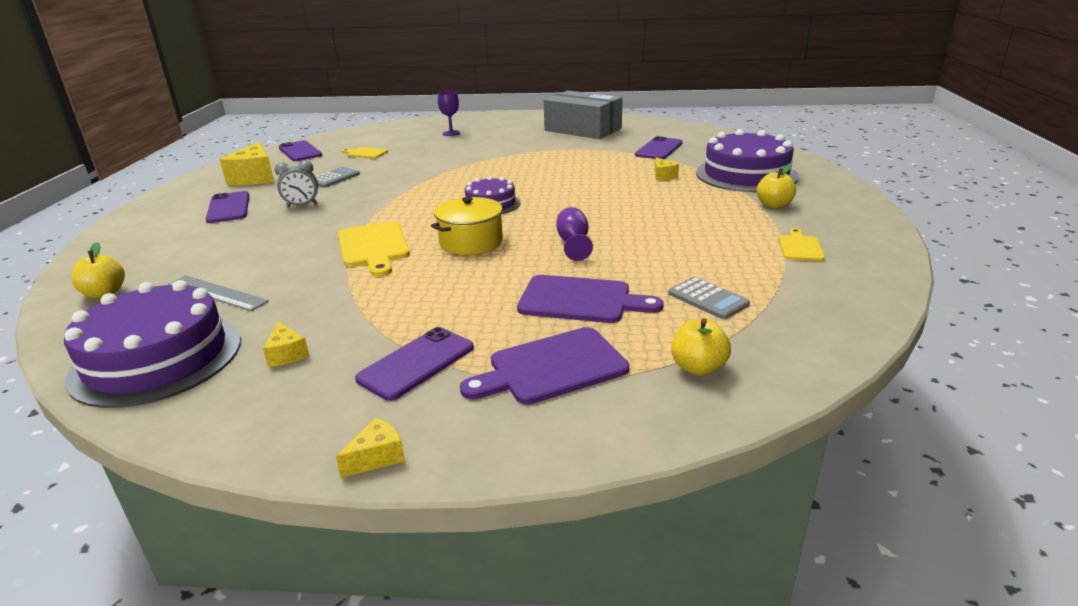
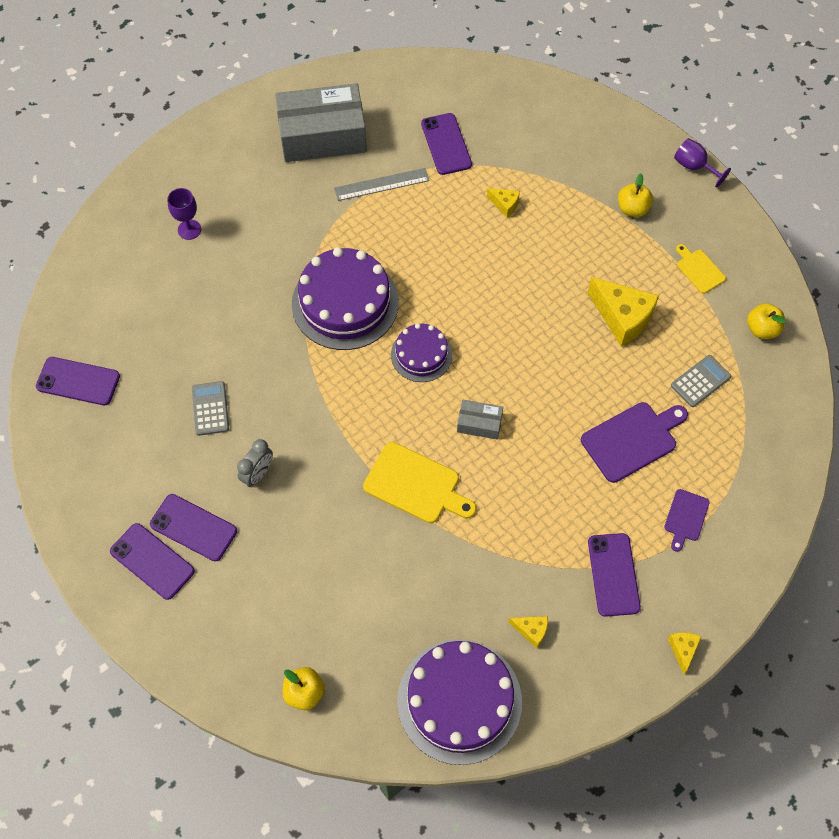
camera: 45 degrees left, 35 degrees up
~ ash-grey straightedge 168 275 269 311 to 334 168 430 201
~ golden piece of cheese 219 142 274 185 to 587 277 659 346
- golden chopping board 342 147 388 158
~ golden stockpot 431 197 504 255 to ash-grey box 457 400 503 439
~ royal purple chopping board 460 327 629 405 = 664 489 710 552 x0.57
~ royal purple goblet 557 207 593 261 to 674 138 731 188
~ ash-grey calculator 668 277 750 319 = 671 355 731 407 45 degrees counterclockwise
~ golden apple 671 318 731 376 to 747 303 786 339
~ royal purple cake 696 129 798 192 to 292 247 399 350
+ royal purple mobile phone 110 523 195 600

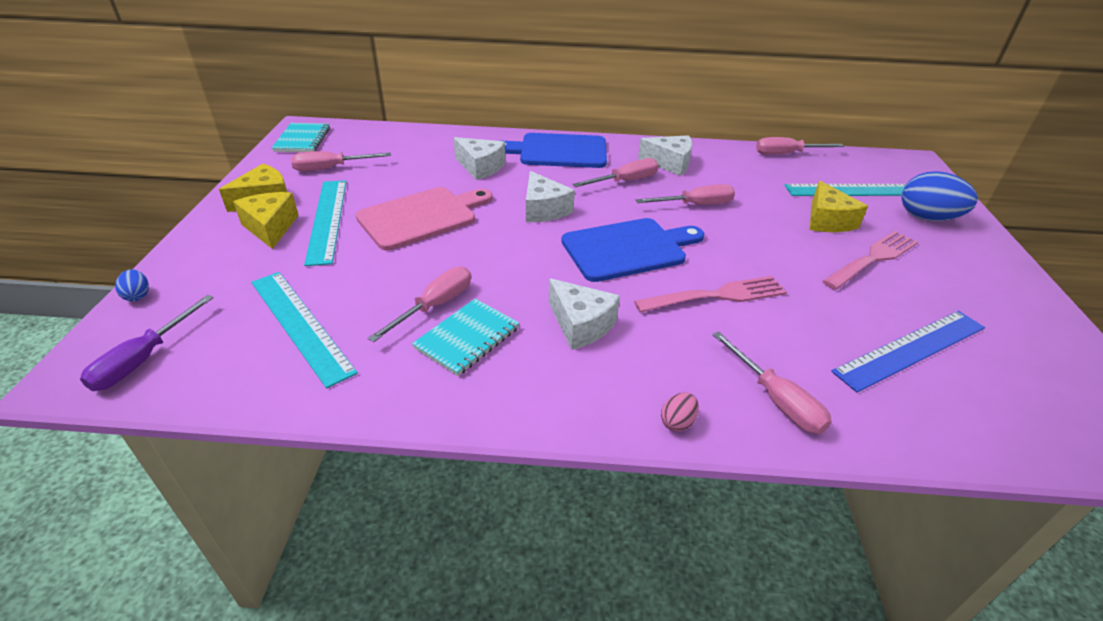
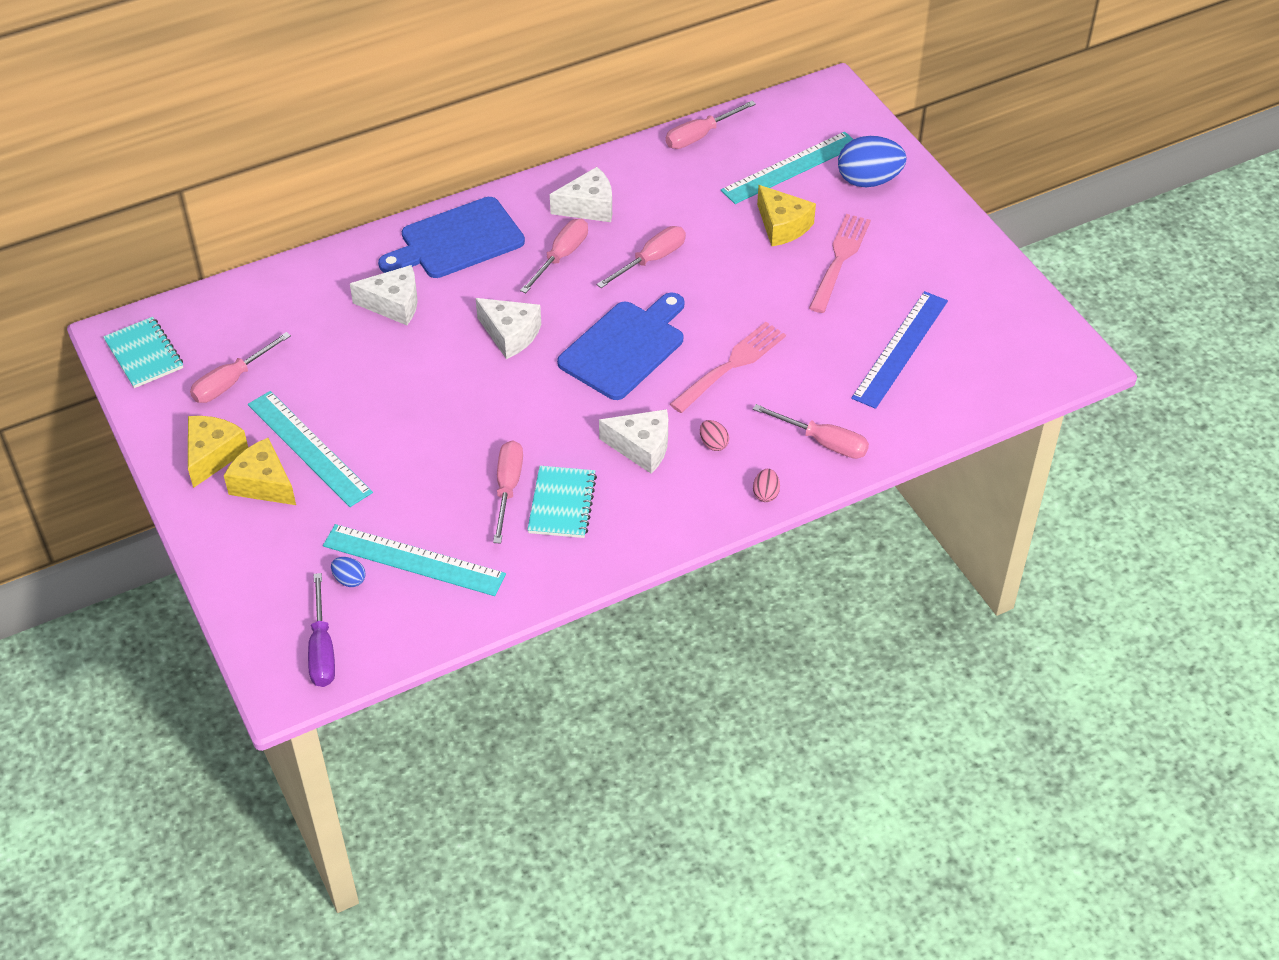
camera: 30 degrees left, 10 degrees up
~ royal blue egg 115 269 149 301 to 331 557 366 587
- rosy chopping board 356 187 493 250
+ rosy egg 700 420 729 451

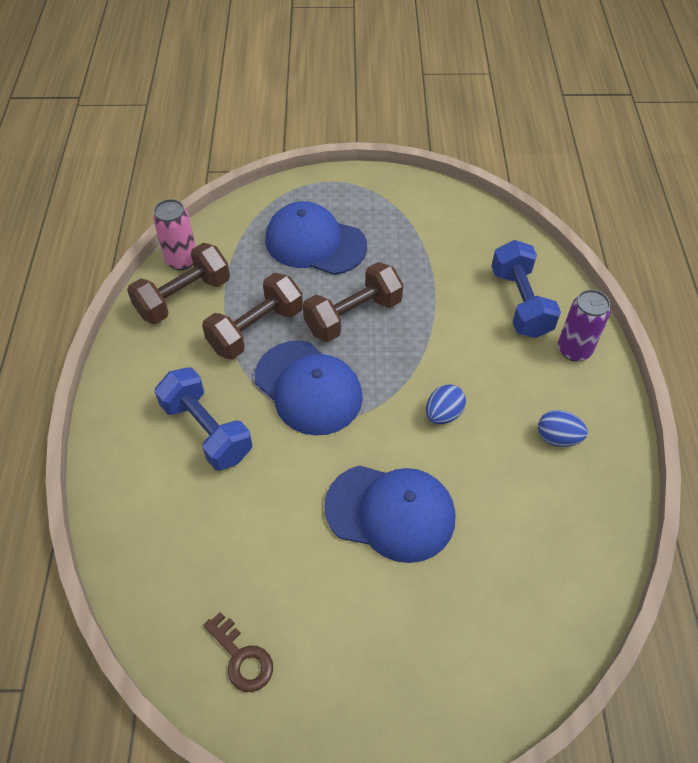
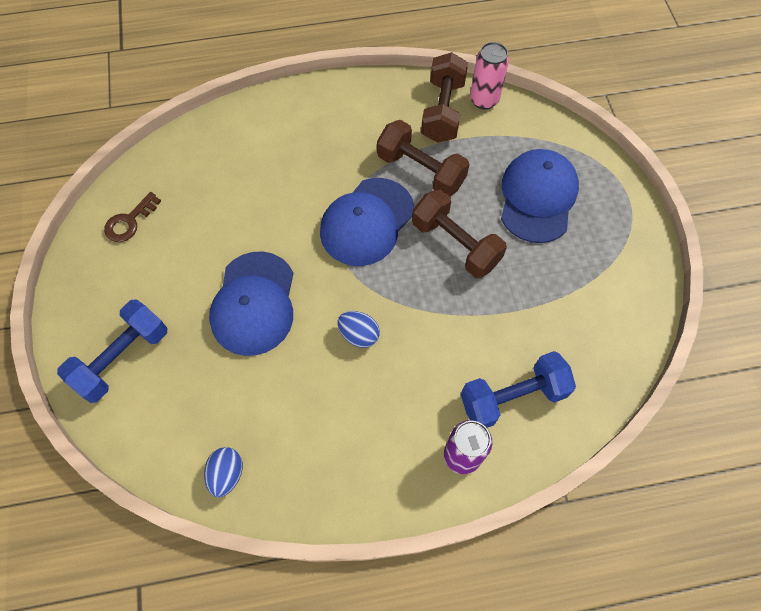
camera: 80 degrees right, 10 degrees up
~ brown dumbbell 127 243 230 324 = 421 52 468 143 60 degrees clockwise
~ royal blue dumbbell 155 367 252 470 to 57 299 167 403
~ royal blue egg 538 410 588 447 to 204 447 243 497

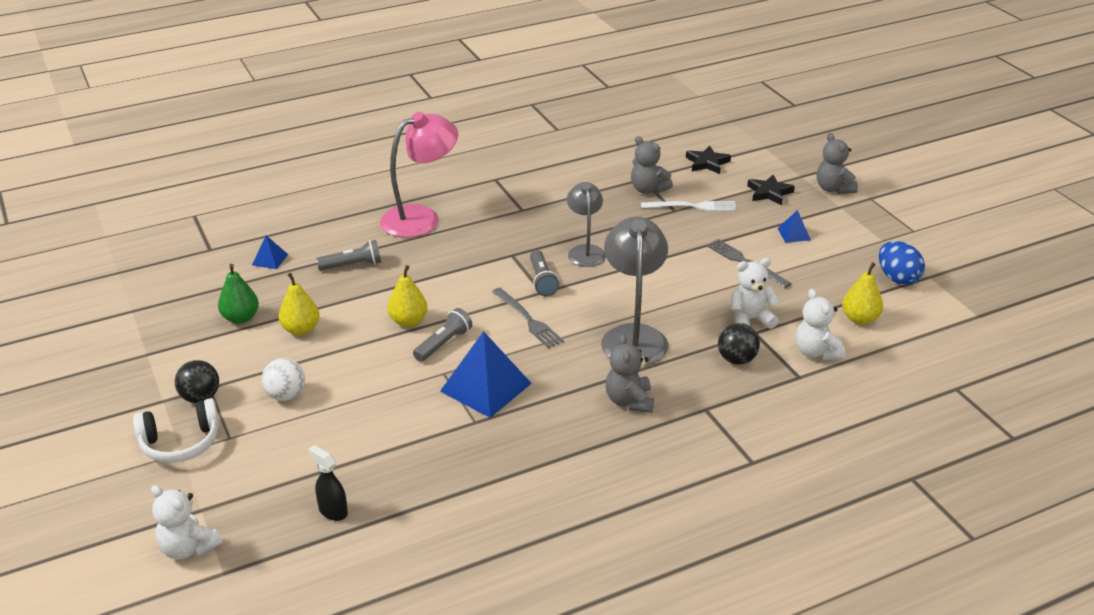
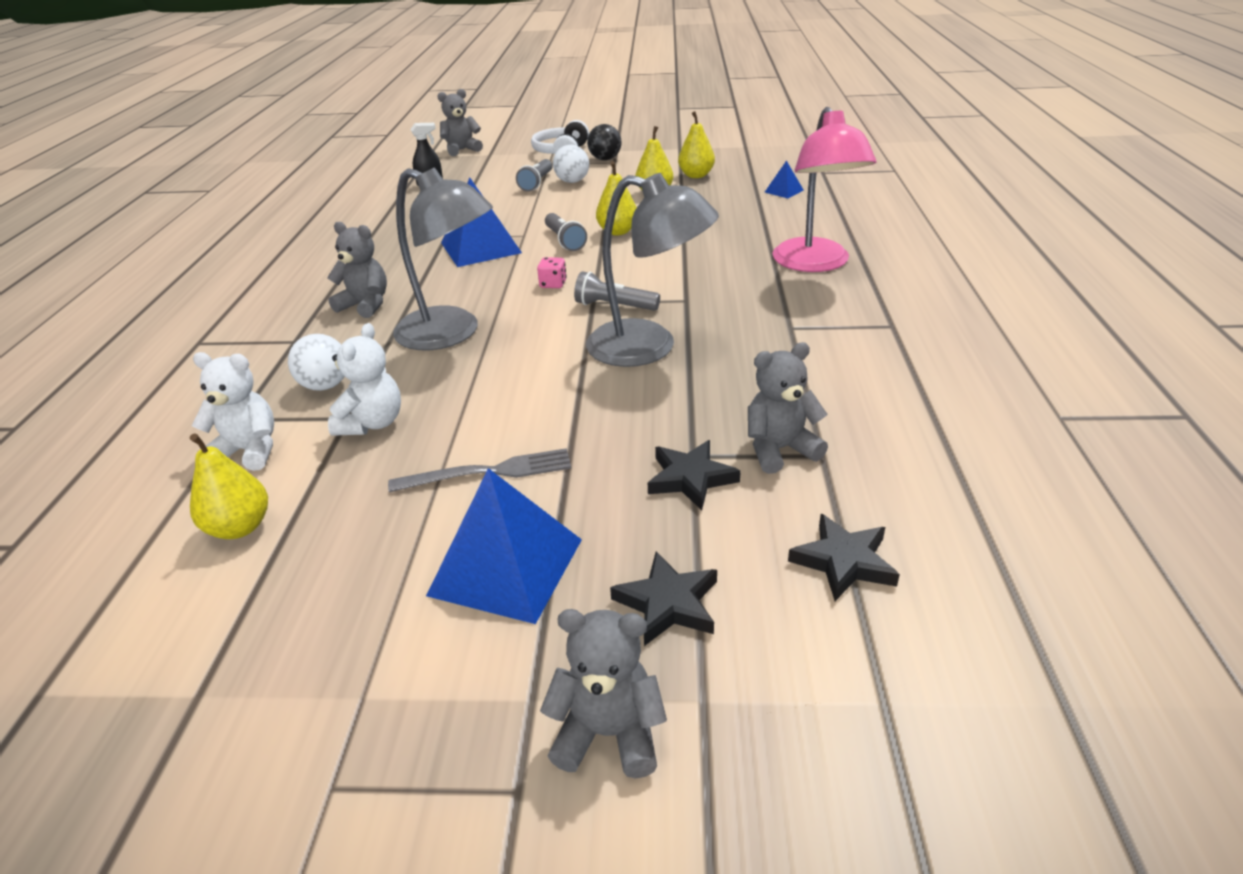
camera: 120 degrees right, 0 degrees up
~ snow-white teddy bear 151 485 222 560 to ash-grey teddy bear 437 89 483 156
~ emerald pear fruit 218 264 259 324 to golden pear fruit 678 111 715 178
~ ash-grey flashlight 316 240 381 270 to 516 159 552 192
~ ash-grey dinner fork 492 288 564 348 to rosy dice 537 257 567 288
~ ash-grey reading lamp 567 182 606 267 = 586 173 719 367 x1.59
~ snow-white dinner fork 641 201 737 211 to black star shape 648 440 741 510
~ black ball 718 323 760 365 to snow-white ball 288 334 345 391
~ royal blue pyramid shape 777 210 811 243 = 426 468 582 624 x2.10
- royal blue egg 879 241 925 285

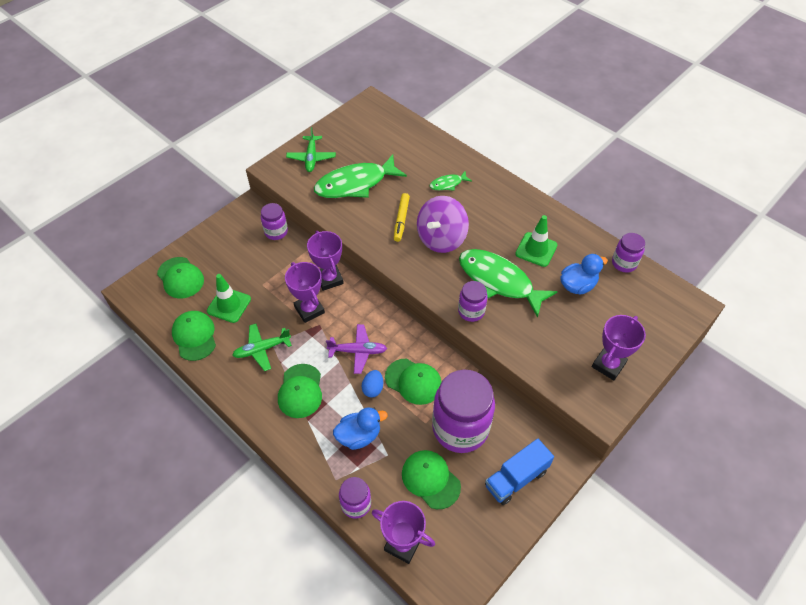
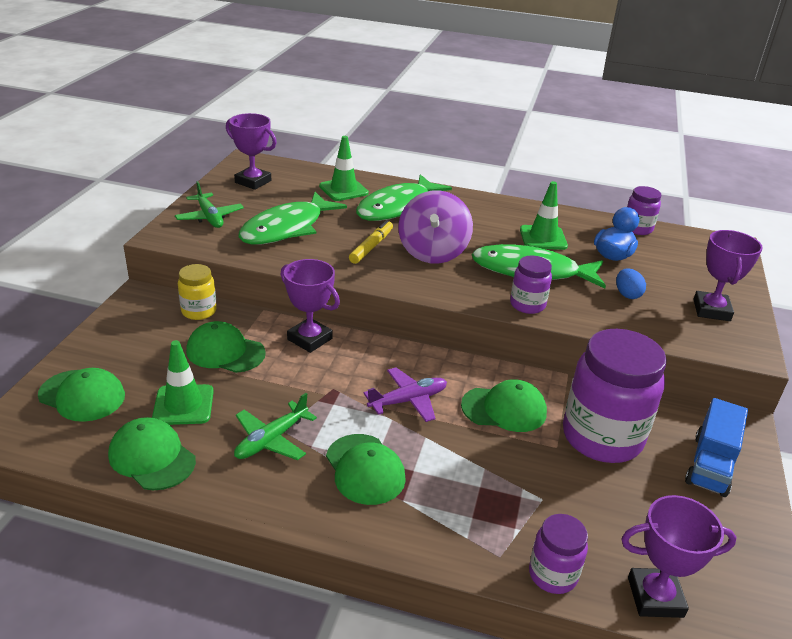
camera: 30 degrees left, 20 degrees down
~ royal purple preserve jar 261 203 288 240 to golden preserve jar 178 264 217 320
~ royal purple trophy 285 262 325 323 to 226 113 277 190
- royal blue toy duck 333 407 388 450
~ royal blue egg 362 370 383 397 to 616 268 646 299
~ golden marker 394 193 410 242 = 349 220 393 264 135 degrees counterclockwise
~ emerald peaked cap 402 450 461 509 to 186 321 266 373
~ emerald fish 430 171 472 191 = 356 174 452 221 x2.16
+ emerald road cone 319 136 369 201

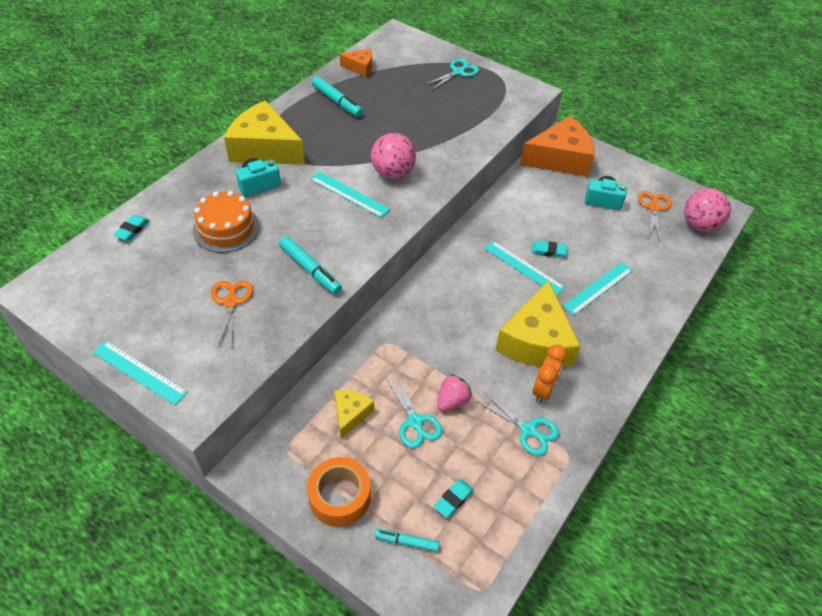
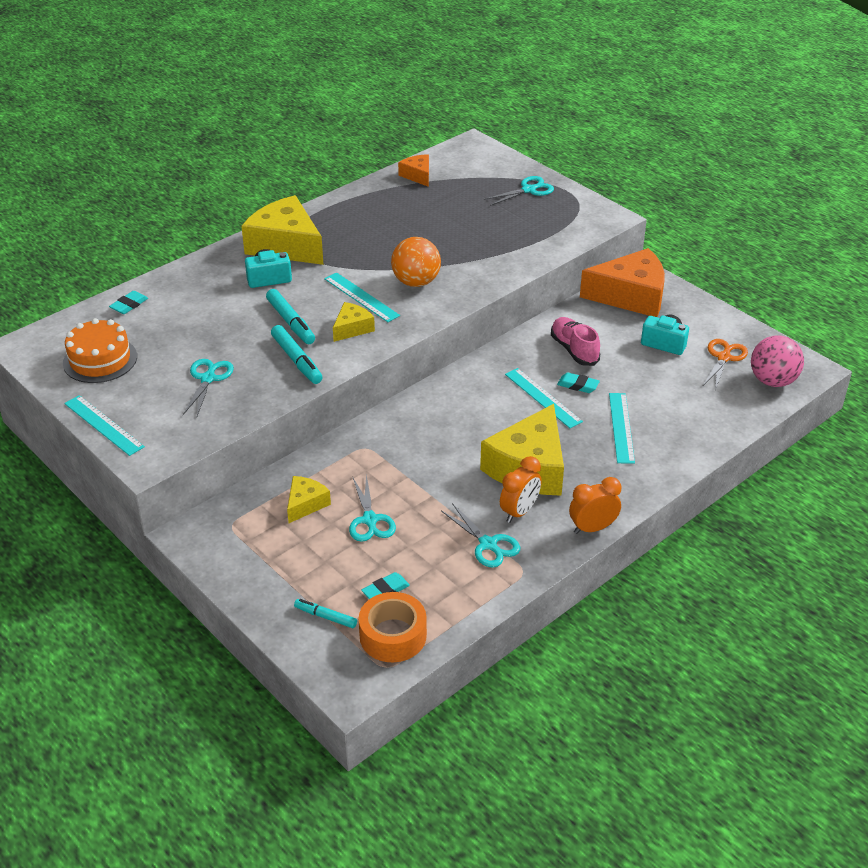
camera: 15 degrees right, 10 degrees down
~ orange-coloured cake 193 191 260 253 to 63 318 137 383
~ orange-coloured pair of scissors 211 281 253 349 to teal pair of scissors 183 359 234 416
~ orange-coloured roll of tape 307 457 371 527 to 359 592 427 662
~ teal marker 311 76 363 117 to 266 289 315 344
~ orange-coloured piece of cheese 340 49 372 77 = 398 154 429 187 135 degrees counterclockwise
~ rosy ball 371 133 416 179 to orange-coloured ball 391 237 441 287
- rosy strawberry 437 374 472 411
~ teal straightedge 563 262 633 315 = 609 393 635 464 60 degrees counterclockwise
+ golden piece of cheese 333 302 375 342
+ rosy shoe 551 317 600 366
+ orange-coloured alarm clock 569 477 621 534

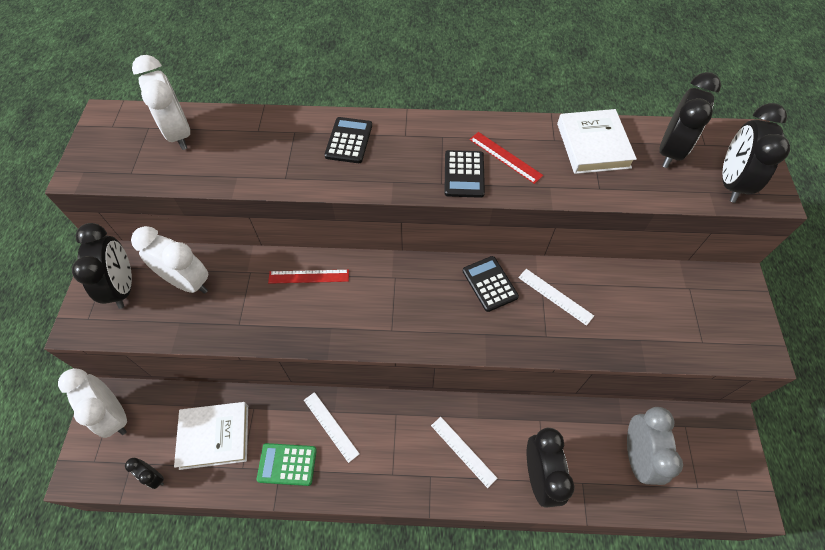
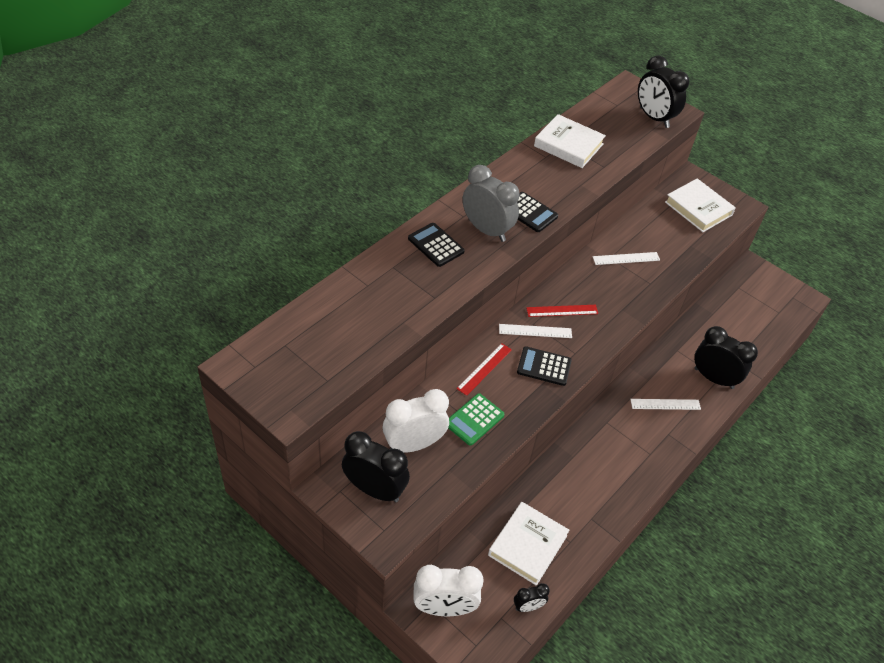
camera: 55 degrees left, 10 degrees down
- snow-white alarm clock 132 55 190 150
~ emerald calculator 257 443 317 486 to 448 393 504 446
~ snow-white straightedge 304 392 360 463 to 499 324 572 338
~ black calculator 463 256 519 312 to 517 346 572 386
~ crimson straightedge 469 132 543 184 to 526 305 598 317
~ ash-grey alarm clock 627 407 683 485 to 463 165 520 242
- black alarm clock 659 72 721 168
+ snow-white book 665 178 736 232

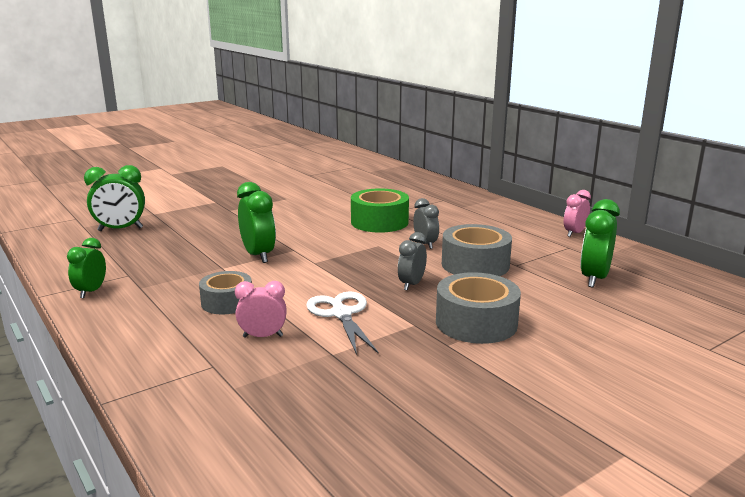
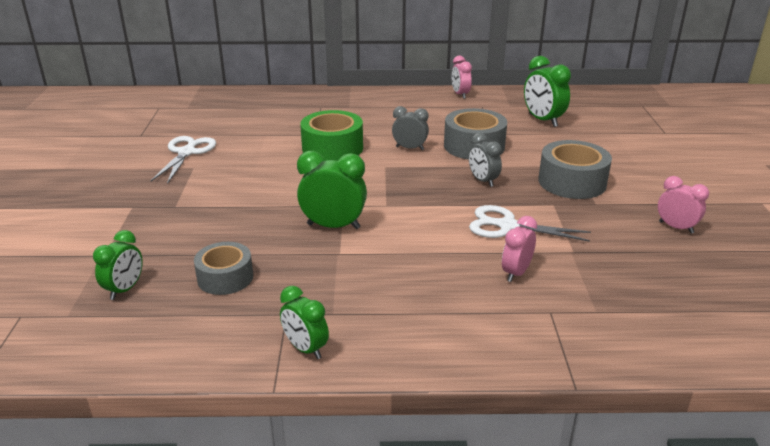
camera: 55 degrees left, 10 degrees up
~ emerald alarm clock 84 165 145 231 = 93 230 143 300 x0.65
~ ash-grey roll of tape 199 271 252 315 to 194 242 253 295
+ snow-white pair of scissors 151 136 216 184
+ rosy alarm clock 658 176 709 234

